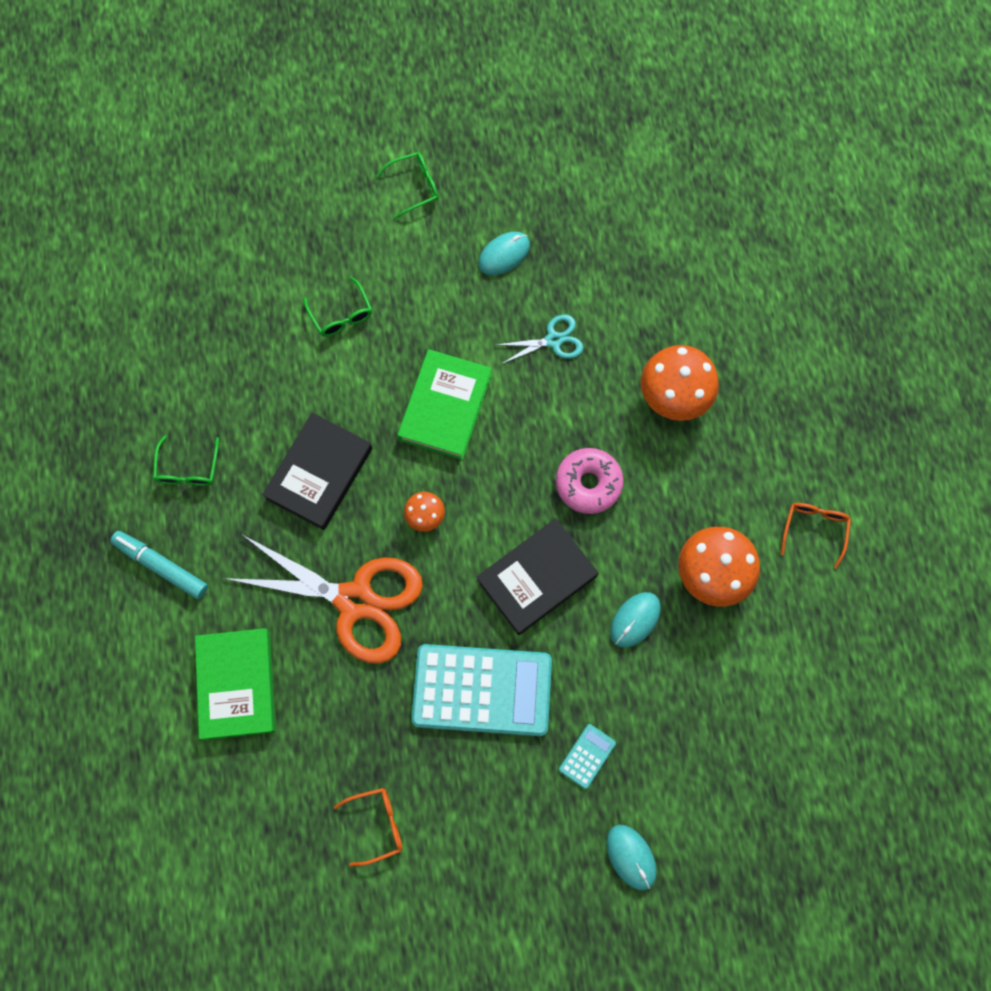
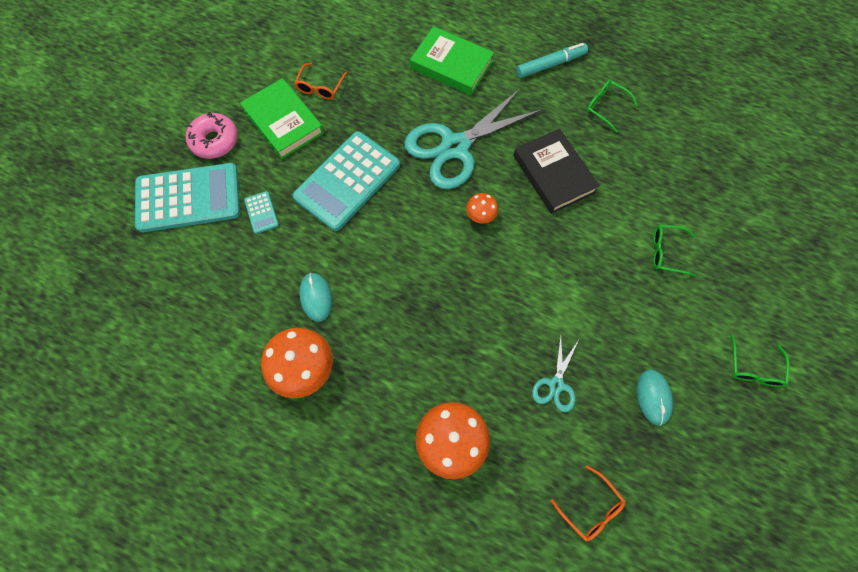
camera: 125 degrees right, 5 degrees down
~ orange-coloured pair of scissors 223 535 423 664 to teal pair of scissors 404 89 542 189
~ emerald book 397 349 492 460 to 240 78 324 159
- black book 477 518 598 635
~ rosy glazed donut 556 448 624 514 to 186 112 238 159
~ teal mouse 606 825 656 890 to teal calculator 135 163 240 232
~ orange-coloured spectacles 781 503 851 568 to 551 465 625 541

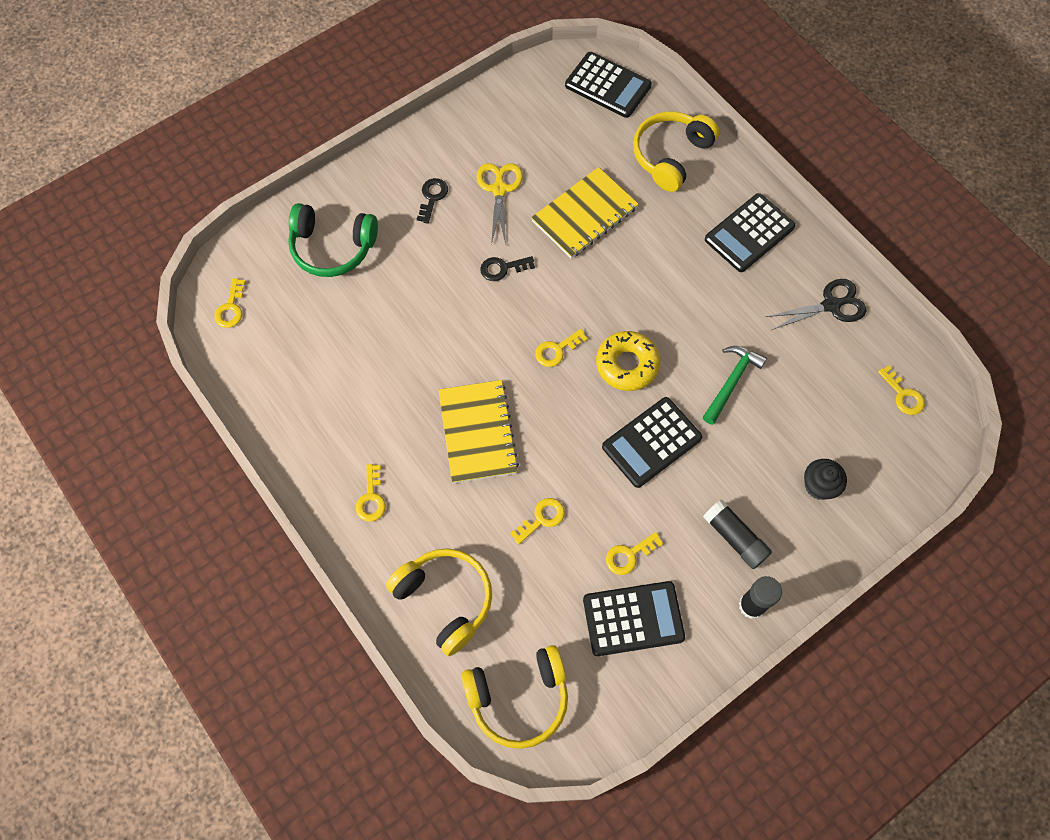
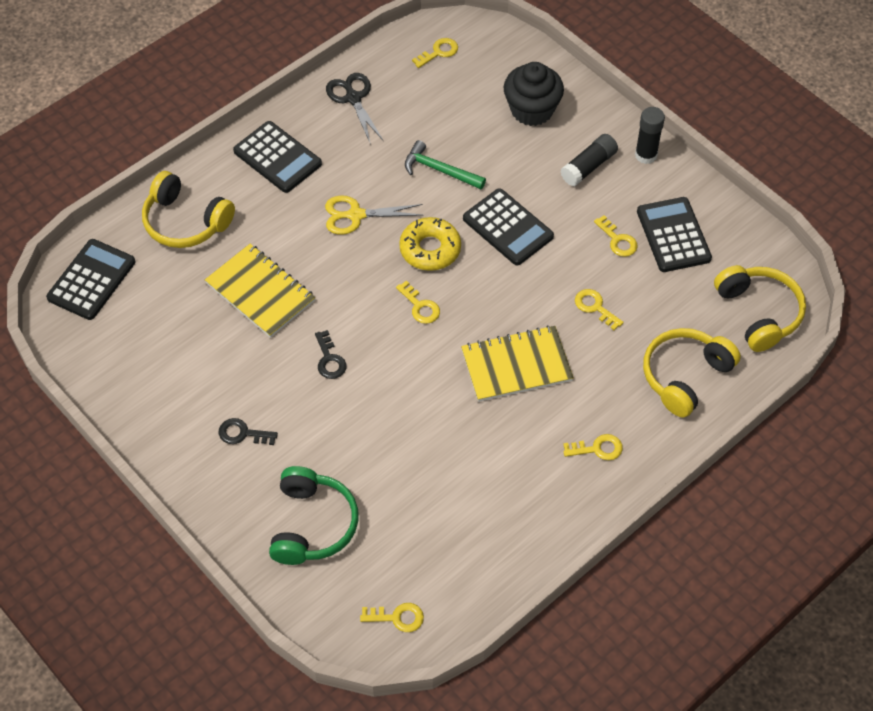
camera: 95 degrees left, 10 degrees down
~ golden pair of scissors 477 163 523 244 to 325 196 422 235
~ black cupcake 804 459 847 500 = 504 62 564 126 x1.65

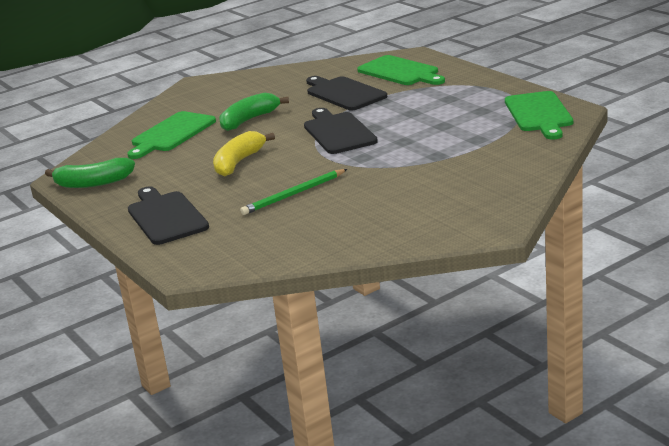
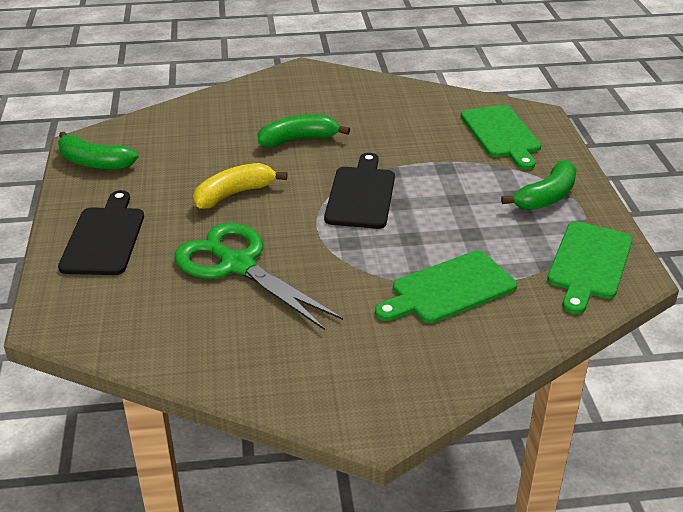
camera: 25 degrees right, 10 degrees up
~ emerald chopping board 127 111 216 159 to 375 251 517 323
~ emerald pencil 240 169 347 215 to emerald pair of scissors 174 223 343 330
- black chopping board 306 76 387 110
+ emerald banana 501 160 577 210

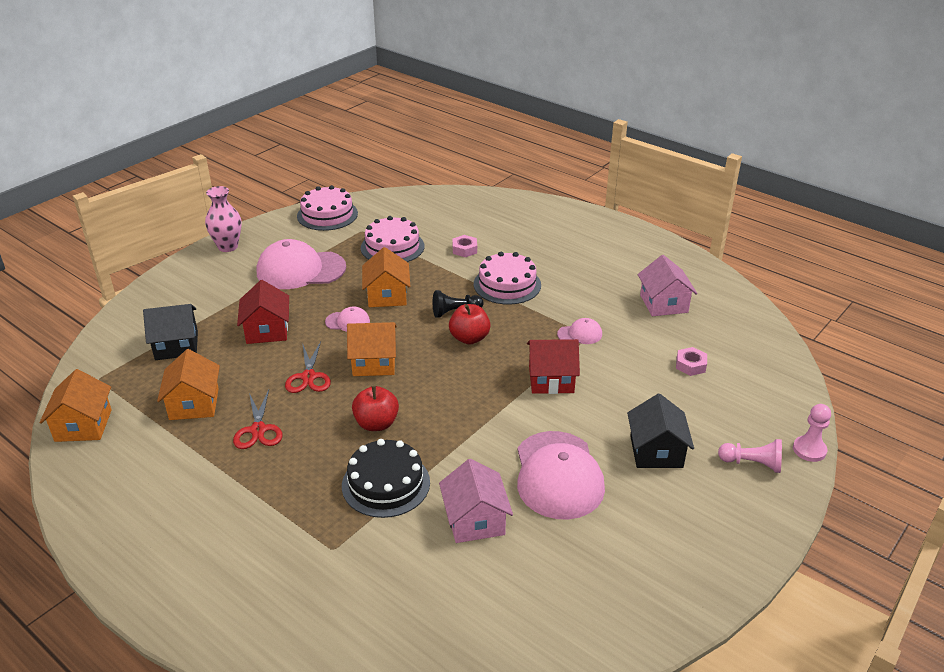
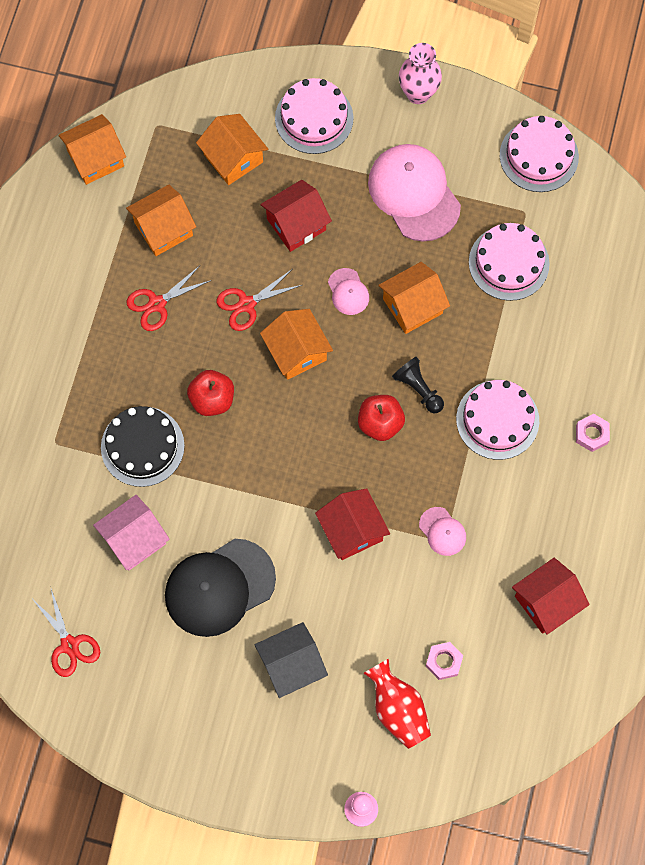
camera: 65 degrees right, 35 degrees up
~ black toy house 143 304 198 360 to orange-coloured toy house 196 114 268 185
~ rosy hexagon nut 452 235 477 257 to 576 414 610 452
~ rosy peaked cap 517 431 605 520 to black peaked cap 165 539 276 637
~ rosy toy house 638 255 697 316 to crimson toy house 512 558 590 635
- rosy pawn 718 439 782 473
+ crimson pair of scissors 33 589 100 677
+ rosy cake 275 78 354 154
+ crimson flower vase 363 658 431 749

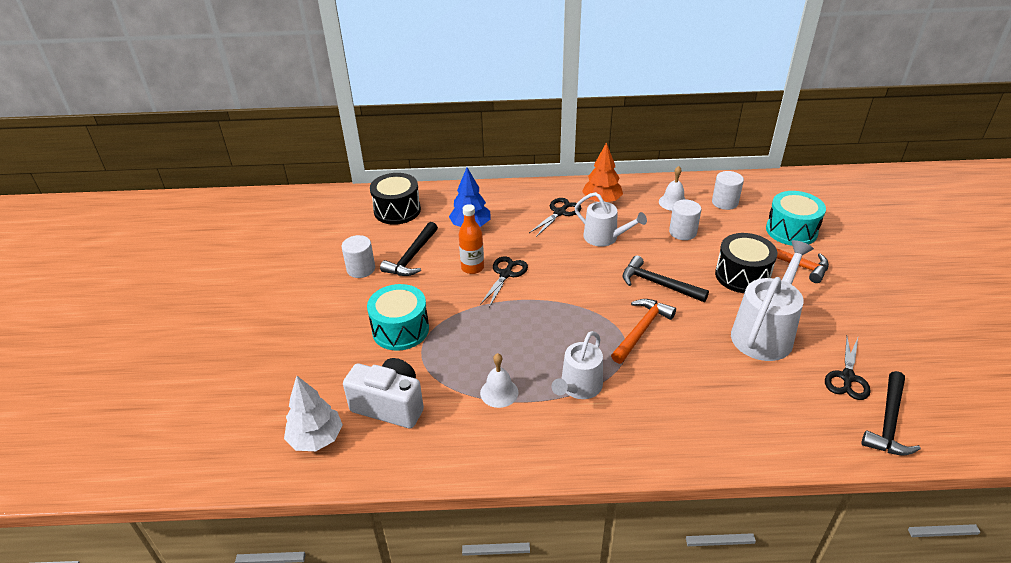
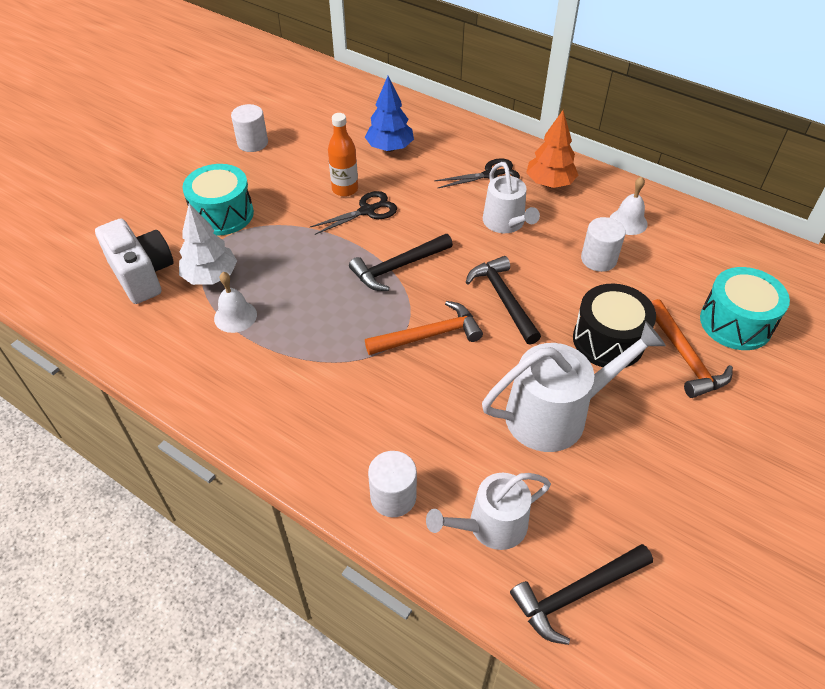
camera: 35 degrees right, 10 degrees up
~ snow-white toy tree 284 376 343 451 to 179 203 237 285
- black drum 370 173 421 225
~ black carpenter's hammer 380 222 438 276 to 349 234 453 291
~ snow-white sprinkling can 552 331 603 399 to 426 473 551 550
~ snow-white solid cylinder 712 171 744 210 to 368 451 417 517
- black pair of scissors 825 337 871 400

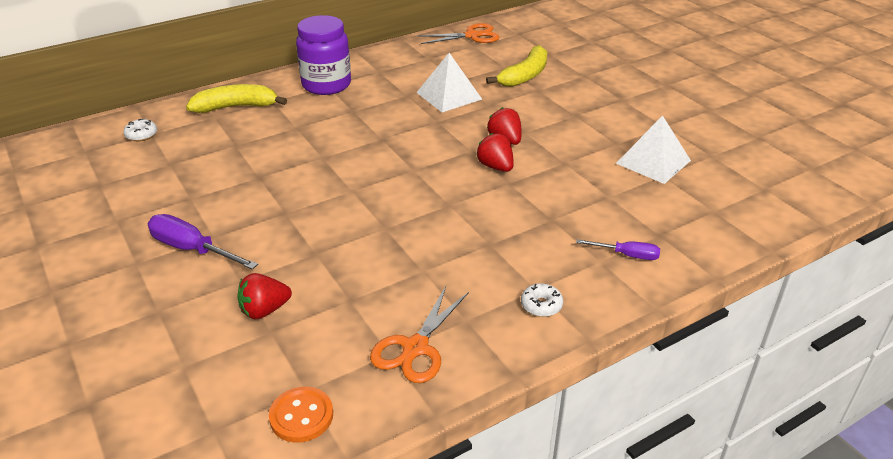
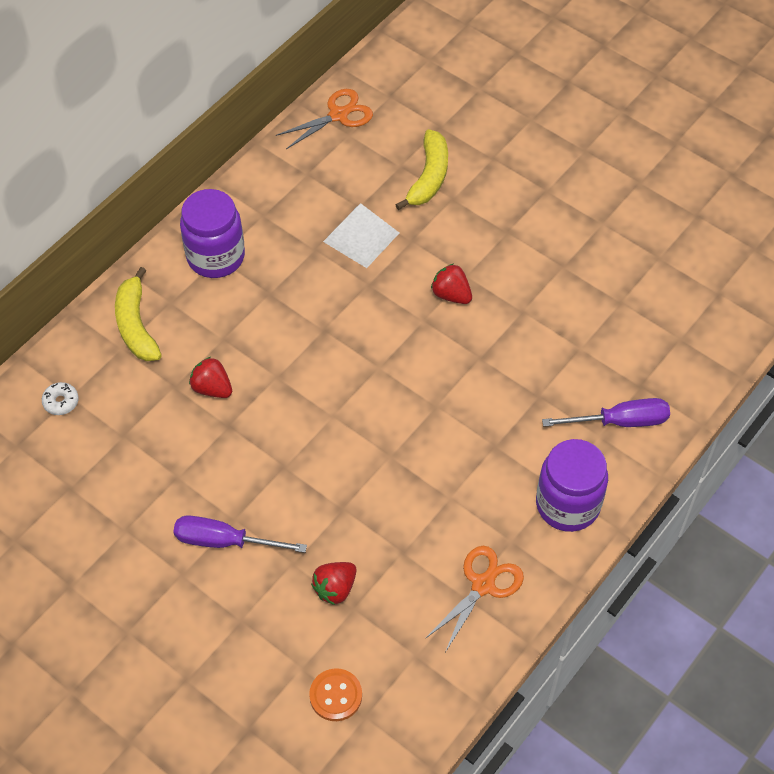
camera: 20 degrees left, 20 degrees up
~ golden banana 186 84 287 113 = 115 267 162 361 75 degrees counterclockwise
~ orange-coloured sewing button 269 387 333 443 to 309 668 362 721
~ orange-coloured pair of scissors 370 286 469 383 = 425 546 524 652 150 degrees counterclockwise
~ crimson strawberry 476 133 514 172 to 189 357 232 398
~ snow-white glazed donut 521 283 563 317 to royal purple preserve jar 536 439 608 532
~ royal purple hand screwdriver 576 239 660 260 = 542 398 670 427 x1.65
- snow-white pyramid shape 616 115 691 184

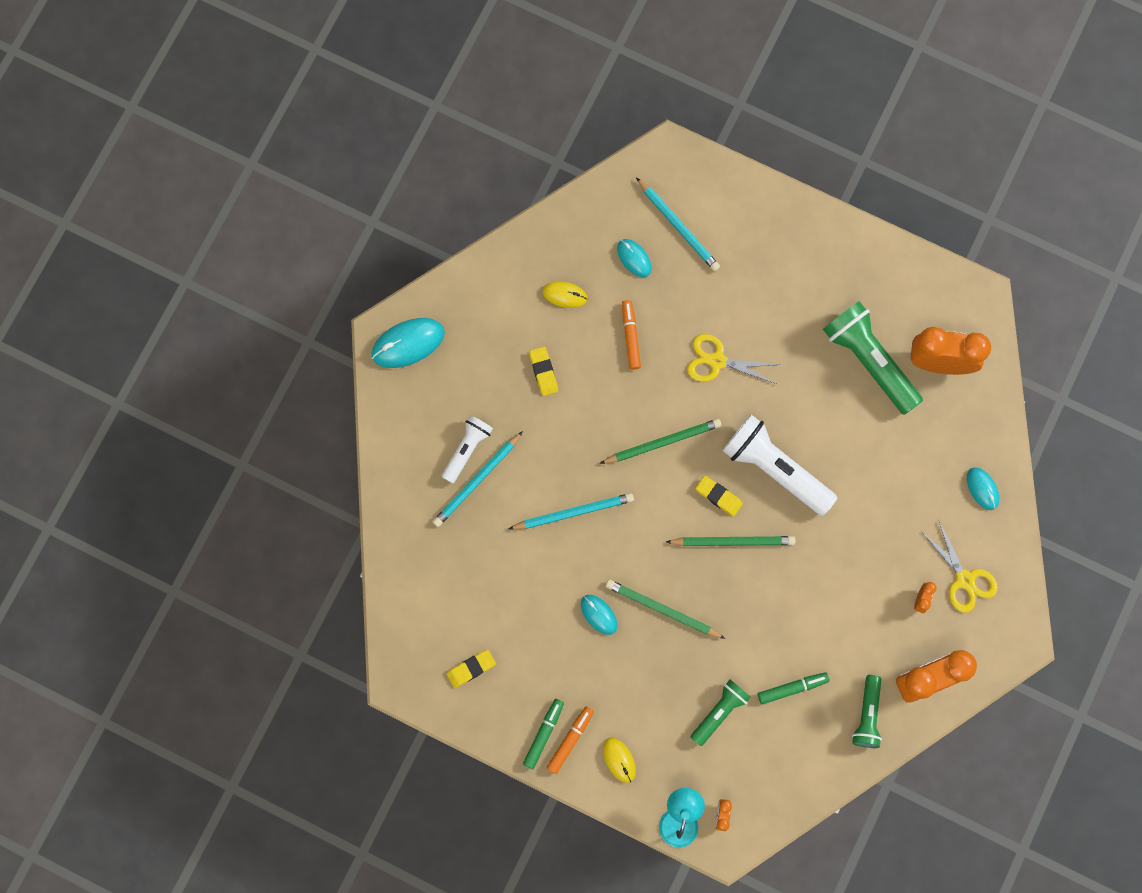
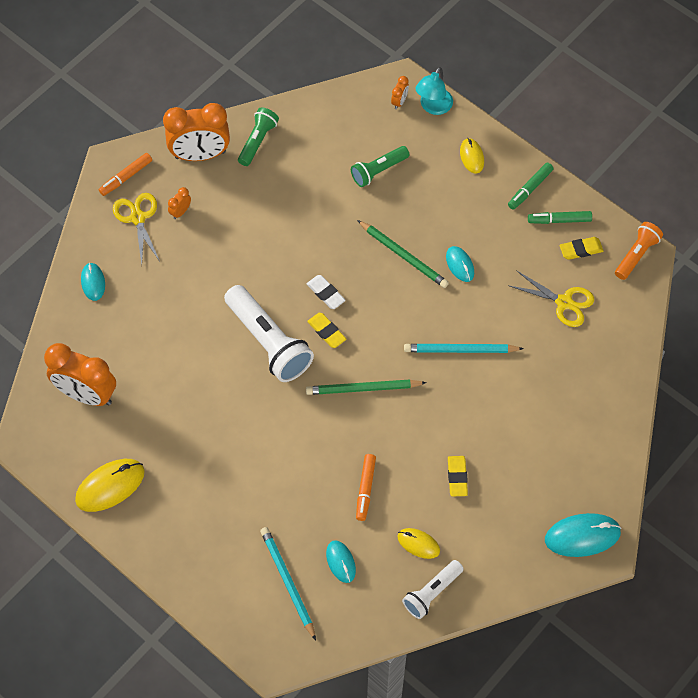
camera: 165 degrees left, 15 degrees down
- teal pencil 433 431 523 527
~ snow-white flashlight 441 415 493 483 to 402 560 464 619
~ orange-coloured marker 547 707 594 774 to 99 153 152 196
~ emerald pencil 666 536 795 546 to snow-white eraser 307 275 346 309
~ golden pair of scissors 687 334 780 384 to 508 270 594 327
~ emerald marker 758 672 830 704 to 528 211 592 224
- emerald flashlight 823 301 923 415
+ golden mouse 75 459 145 512
+ orange-coloured flashlight 615 222 663 280

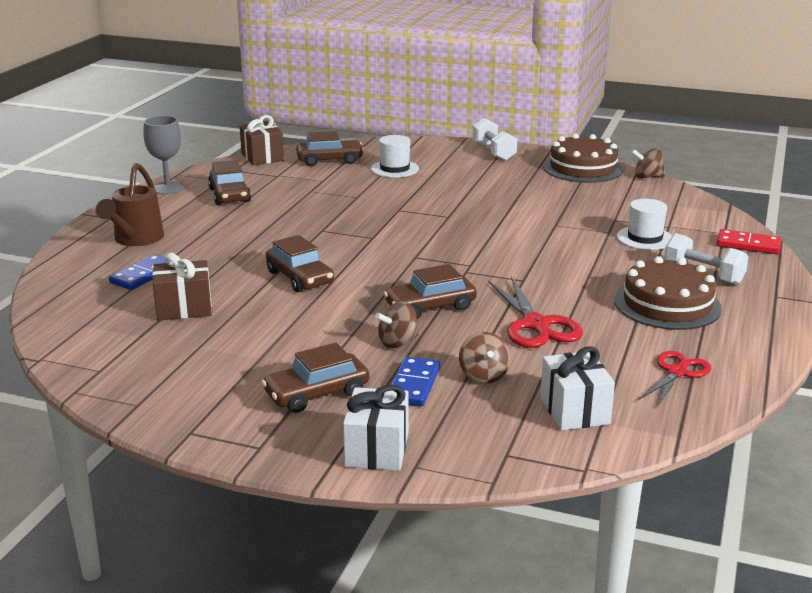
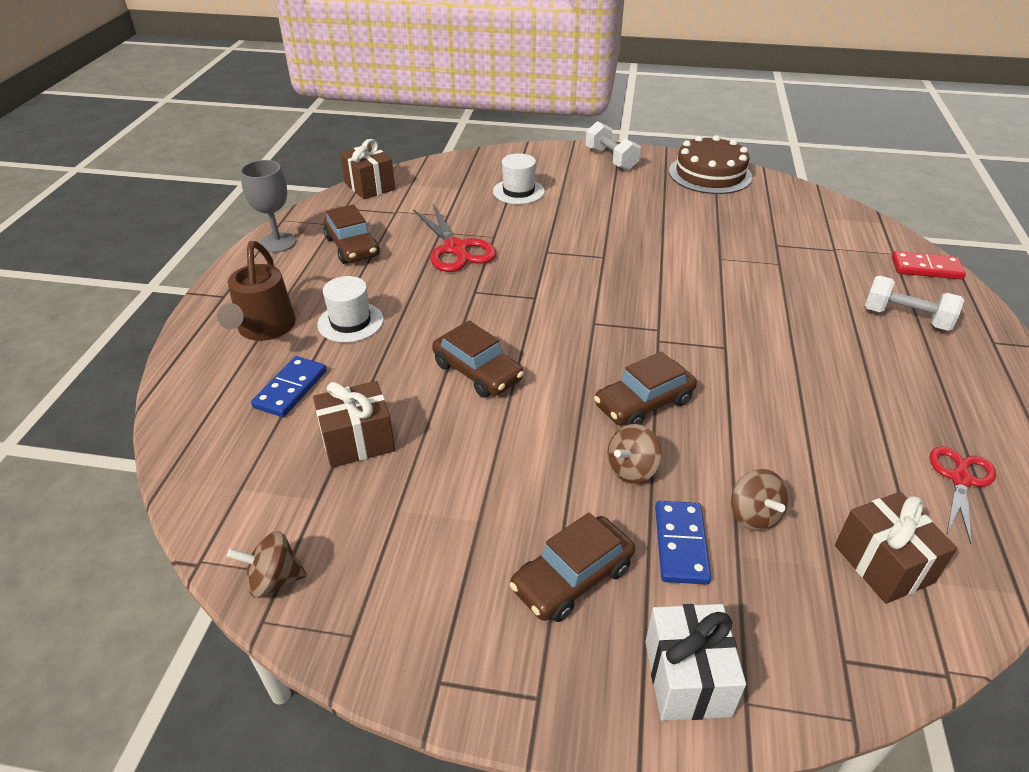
camera: 10 degrees left, 15 degrees up
- brown toy car 296 131 364 166
~ crimson pair of scissors 489 276 583 348 to 413 204 496 272
~ snow-white present 540 346 615 431 to brown present 835 492 957 604
- brown cake 615 256 722 330
~ snow-white hat 617 199 672 250 to 317 276 384 343
~ brown toy top 631 148 665 178 to 227 531 307 598

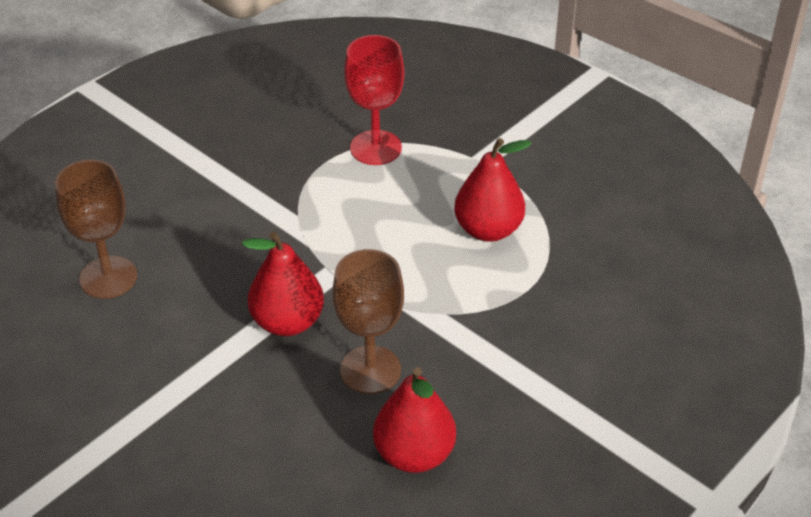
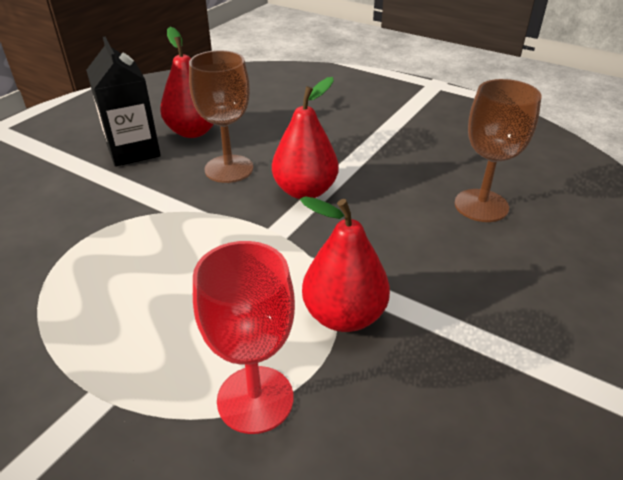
camera: 170 degrees right, 5 degrees down
~ crimson pear fruit 454 138 532 242 to 300 196 390 332
+ black carton 86 37 161 167

